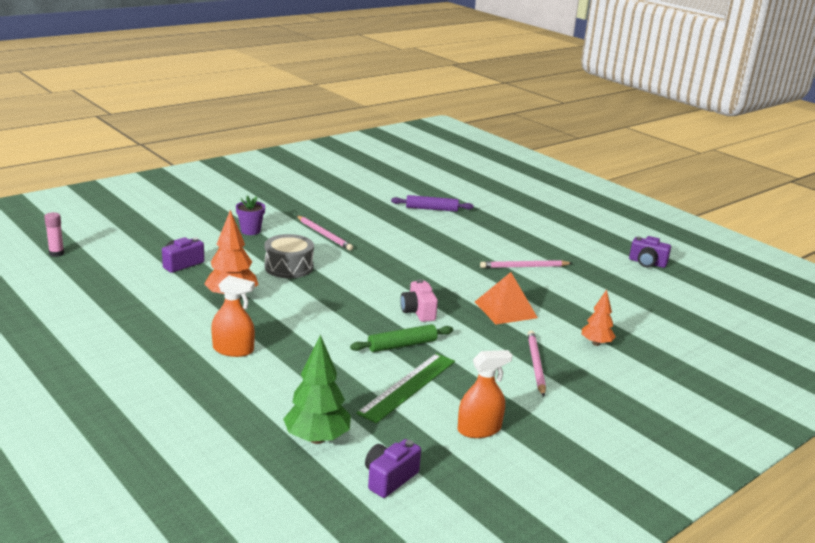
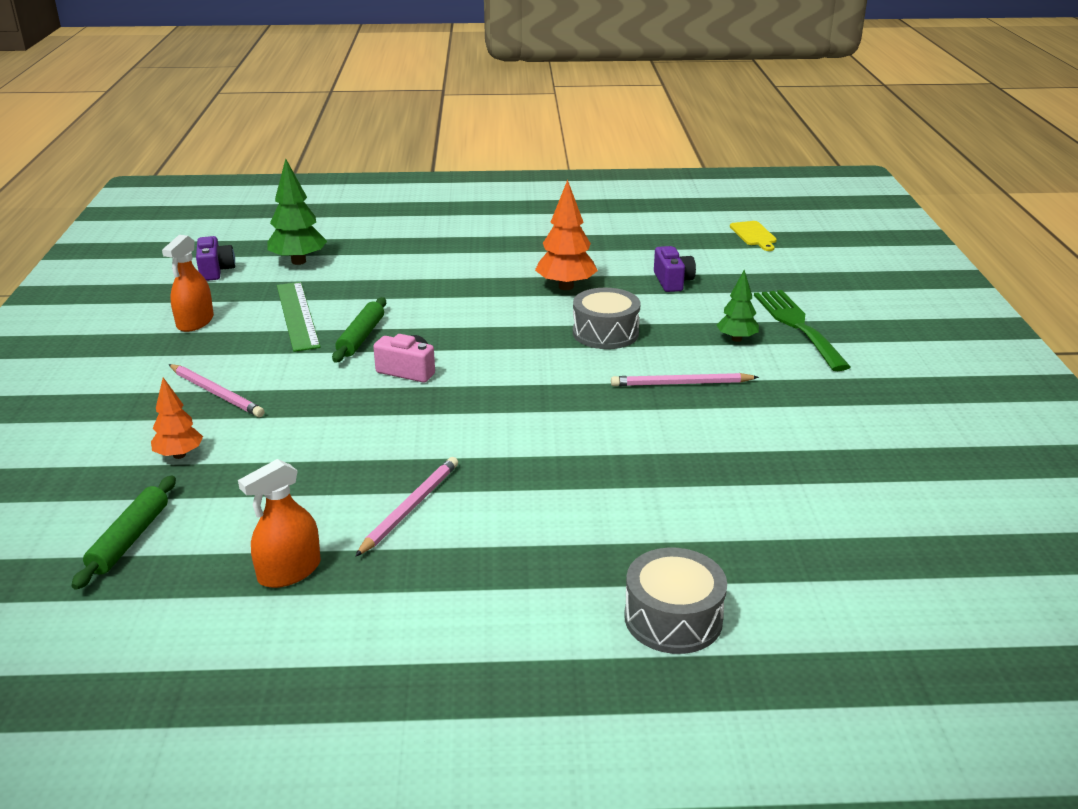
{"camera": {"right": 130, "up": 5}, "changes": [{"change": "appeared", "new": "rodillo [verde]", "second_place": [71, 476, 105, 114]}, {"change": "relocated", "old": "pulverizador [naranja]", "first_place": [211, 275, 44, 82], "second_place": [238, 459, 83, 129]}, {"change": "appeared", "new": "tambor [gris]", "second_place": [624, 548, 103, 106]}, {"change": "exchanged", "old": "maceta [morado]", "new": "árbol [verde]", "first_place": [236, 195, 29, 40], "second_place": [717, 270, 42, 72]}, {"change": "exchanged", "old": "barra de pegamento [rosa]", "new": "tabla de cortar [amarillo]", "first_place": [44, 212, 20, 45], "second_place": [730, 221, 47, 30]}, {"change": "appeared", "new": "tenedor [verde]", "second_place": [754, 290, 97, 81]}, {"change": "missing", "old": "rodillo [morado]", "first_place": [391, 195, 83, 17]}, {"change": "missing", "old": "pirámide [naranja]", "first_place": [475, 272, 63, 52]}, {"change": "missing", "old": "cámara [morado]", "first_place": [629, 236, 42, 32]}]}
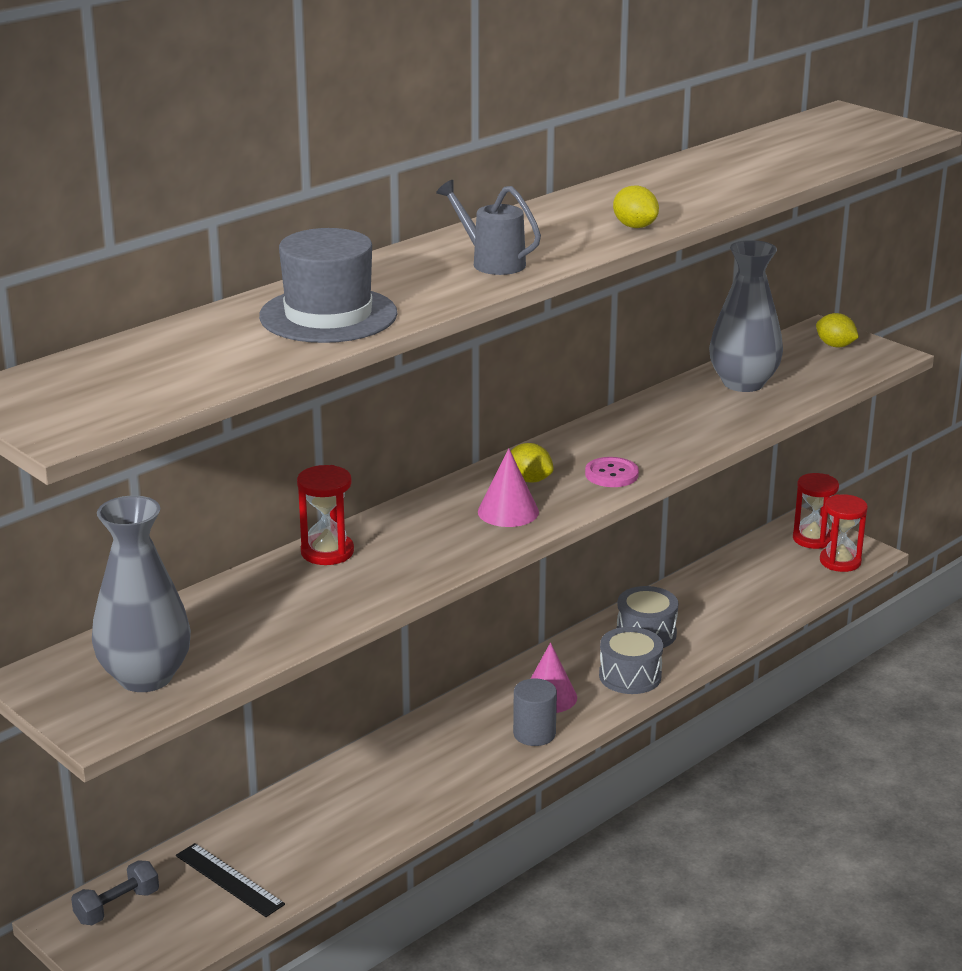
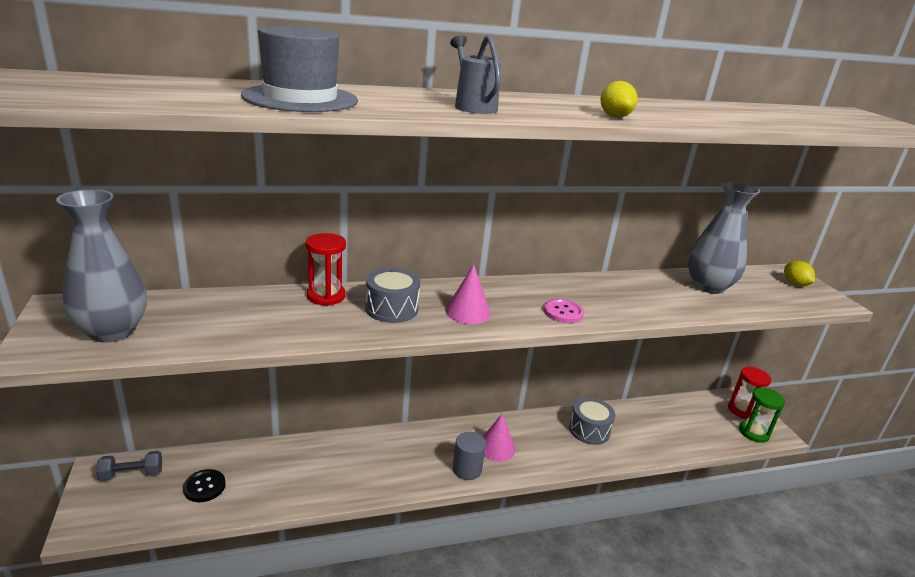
{"camera": {"right": 25, "up": 0}, "changes": [{"change": "exchanged", "old": "regla [negro]", "new": "botón [negro]", "first_place": [176, 843, 109, 74], "second_place": [183, 469, 43, 33]}, {"change": "relocated", "old": "tambor [gris]", "first_place": [599, 627, 64, 67], "second_place": [366, 268, 54, 55]}, {"change": "colour", "old": "reloj de arena [rojo]", "new": "reloj de arena [verde]", "first_place": [820, 494, 48, 78], "second_place": [739, 387, 46, 56]}, {"change": "missing", "old": "limón [amarillo]", "first_place": [511, 443, 43, 40]}]}
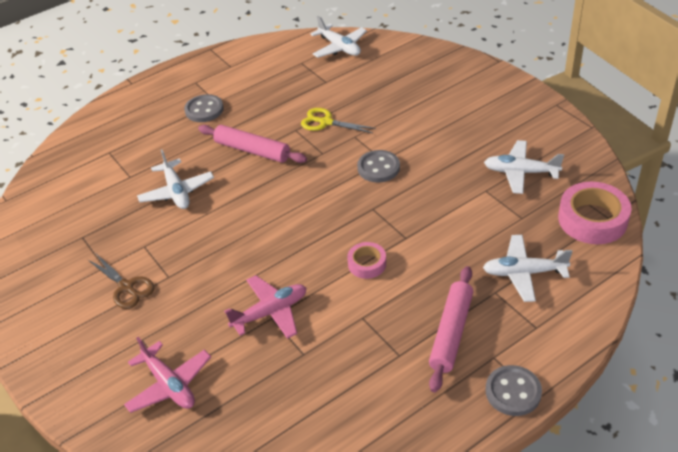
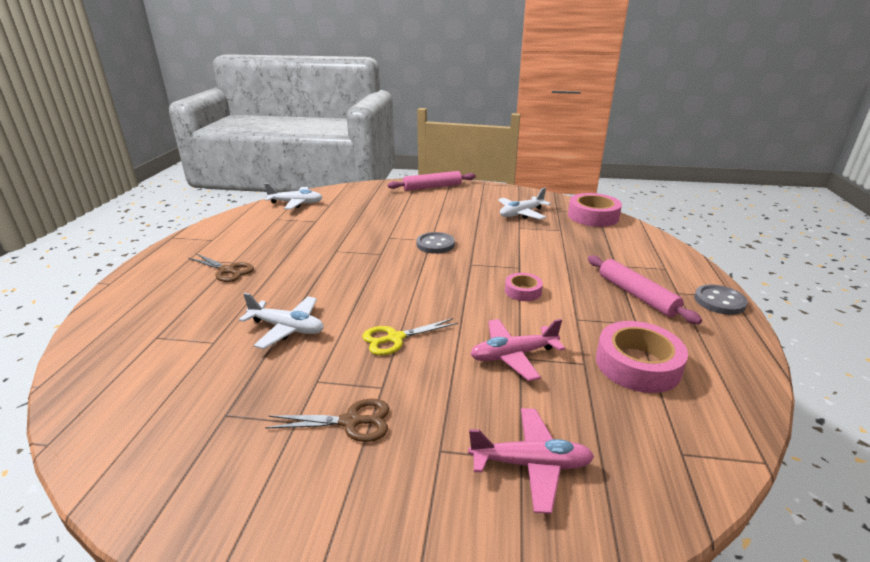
{"camera": {"right": -50, "up": -15}, "changes": [{"change": "exchanged", "old": "botón [gris]", "new": "tijeras [marrón]", "first_place": [184, 94, 40, 28], "second_place": [189, 254, 65, 28]}, {"change": "relocated", "old": "tijeras [amarillo]", "first_place": [301, 108, 75, 25], "second_place": [362, 318, 96, 37]}, {"change": "relocated", "old": "rodillo [rosa]", "first_place": [198, 125, 109, 38], "second_place": [387, 171, 89, 20]}, {"change": "spun", "old": "avión [rosa]", "first_place": [224, 275, 83, 64], "second_place": [470, 319, 95, 62], "degrees": -120}, {"change": "appeared", "new": "cinta adhesiva [rosa]", "second_place": [596, 321, 92, 72]}, {"change": "missing", "old": "avión [blanco]", "first_place": [483, 235, 90, 67]}]}
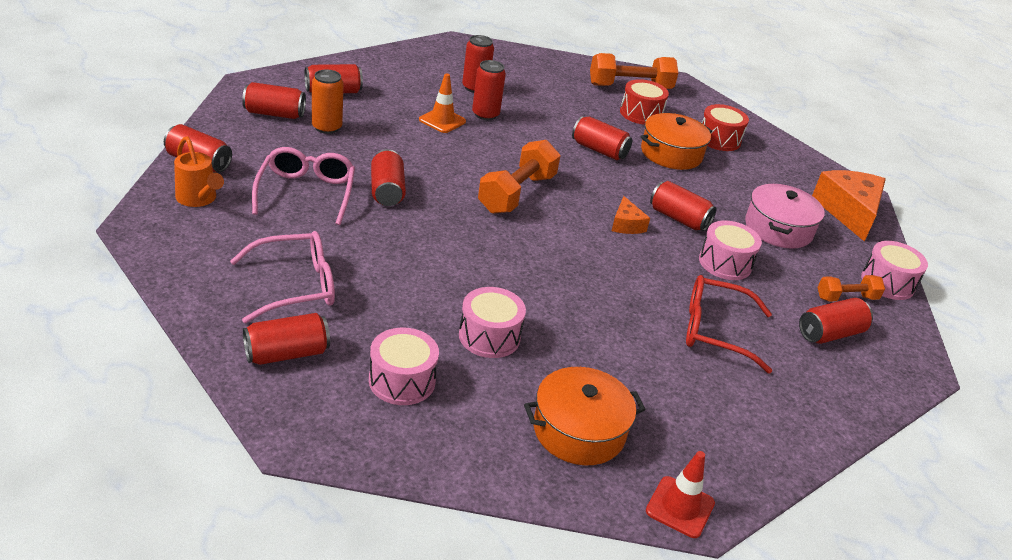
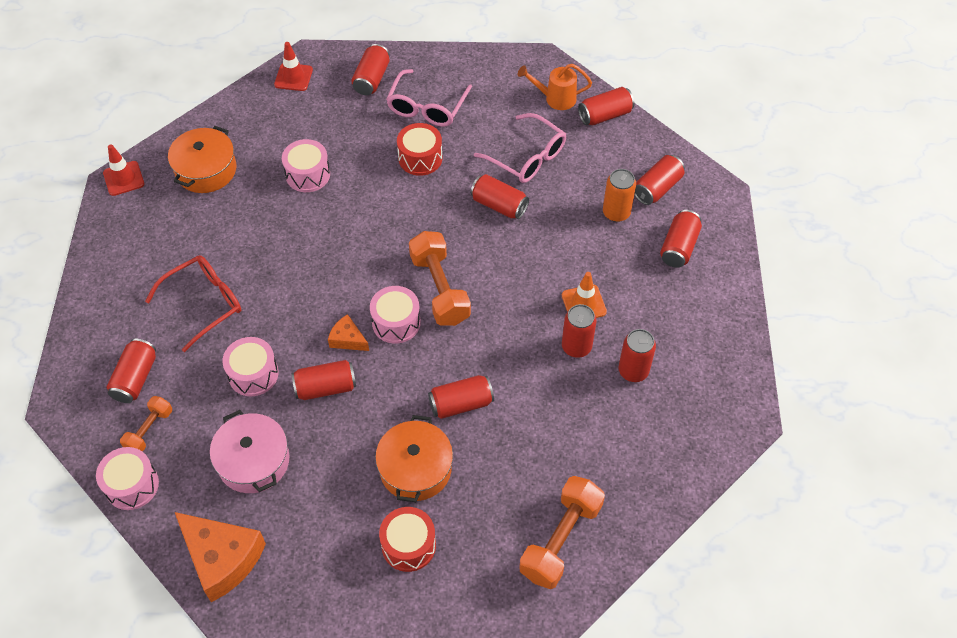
{"camera": {"right": 135, "up": 20}, "changes": [{"change": "appeared", "new": "cono de tráfico [rojo]", "second_place": [274, 42, 39, 49]}, {"change": "relocated", "old": "tambor [rosa]", "first_place": [369, 327, 70, 78], "second_place": [370, 286, 51, 58]}, {"change": "relocated", "old": "tambor [rojo]", "first_place": [620, 79, 49, 46], "second_place": [397, 123, 45, 53]}]}
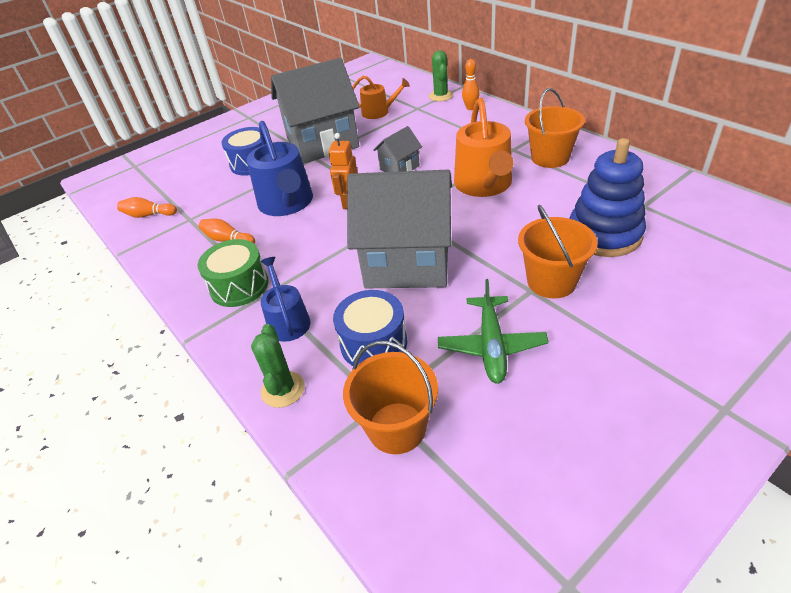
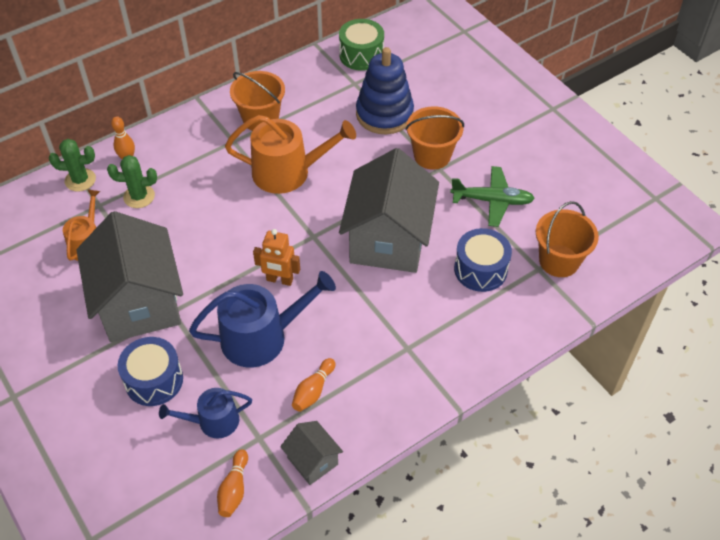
{"camera": {"right": -90, "up": 10}, "changes": [{"change": "relocated", "old": "cactus [verde]", "first_place": [251, 324, 54, 84], "second_place": [107, 155, 50, 53]}, {"change": "relocated", "old": "regadera [azul]", "first_place": [261, 257, 50, 85], "second_place": [159, 388, 93, 50]}, {"change": "relocated", "old": "casa [gris]", "first_place": [373, 126, 49, 46], "second_place": [280, 421, 63, 64]}, {"change": "relocated", "old": "tambor [verde]", "first_place": [198, 239, 70, 68], "second_place": [339, 19, 45, 52]}]}
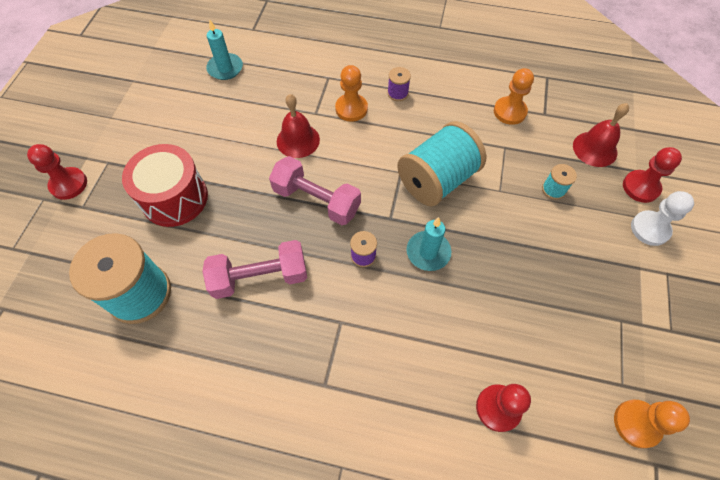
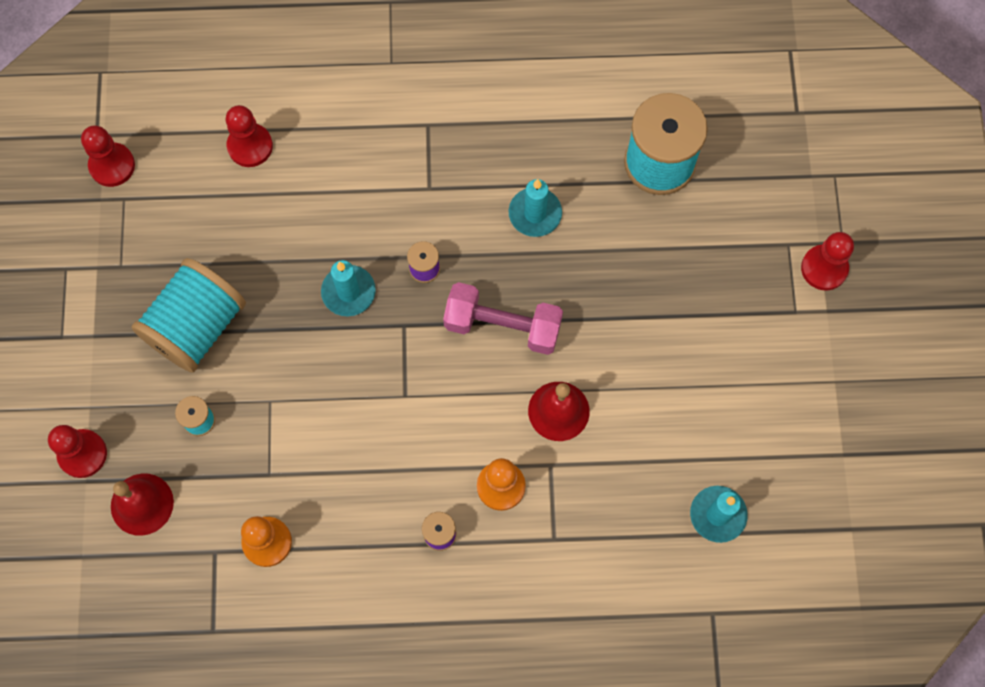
{"camera": {"right": 165, "up": 10}, "changes": [{"change": "colour", "old": "peón [naranja]", "new": "peón [rojo]", "first_place": [614, 400, 76, 48], "second_place": [81, 125, 54, 62]}, {"change": "relocated", "old": "carrete [turquesa]", "first_place": [397, 121, 89, 86], "second_place": [132, 258, 114, 115]}, {"change": "exchanged", "old": "mancuerna [rosa]", "new": "vela [turquesa]", "first_place": [202, 240, 105, 59], "second_place": [508, 179, 54, 58]}, {"change": "missing", "old": "tambor [rojo]", "first_place": [122, 144, 86, 83]}, {"change": "missing", "old": "peón [blanco]", "first_place": [631, 191, 63, 55]}]}
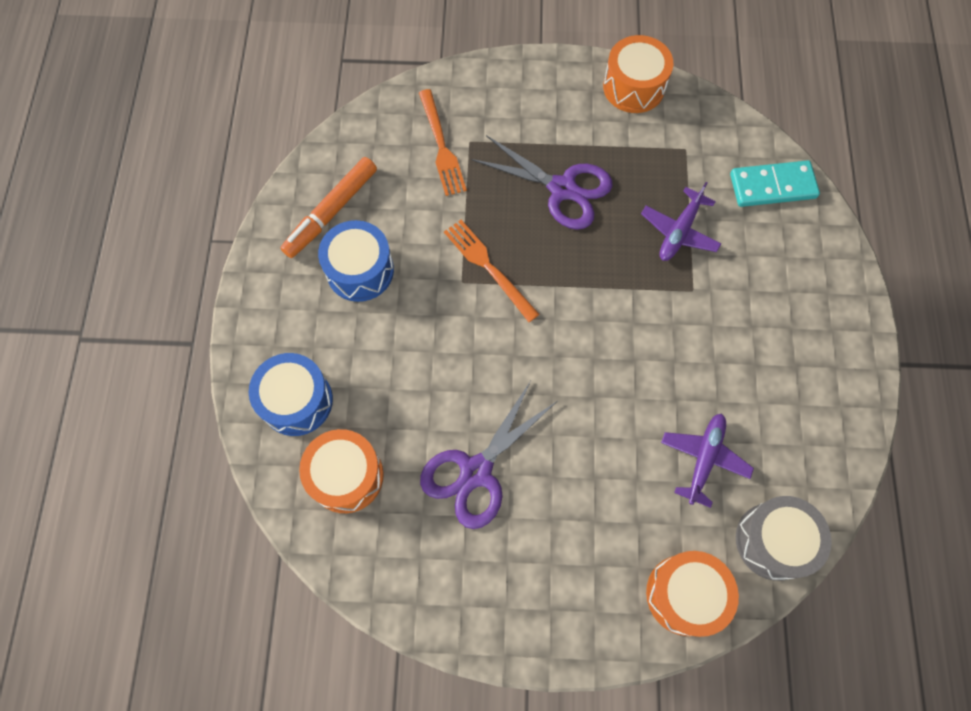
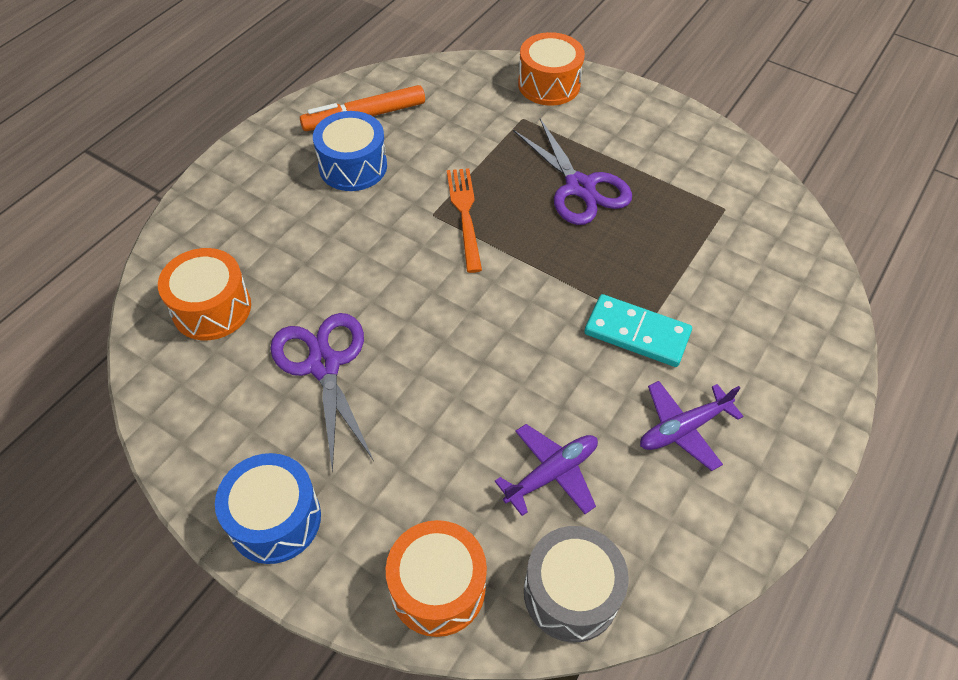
{"camera": {"right": 30, "up": -15}, "changes": [{"change": "relocated", "old": "tambor [azul]", "first_place": [249, 353, 84, 83], "second_place": [215, 453, 106, 111]}, {"change": "spun", "old": "tijeras [morado]", "first_place": [420, 381, 137, 148], "second_place": [270, 313, 104, 160], "degrees": 90}, {"change": "relocated", "old": "tambor [naranja]", "first_place": [603, 35, 70, 78], "second_place": [518, 32, 67, 73]}, {"change": "relocated", "old": "ficha de dominó [turquesa]", "first_place": [730, 160, 90, 47], "second_place": [584, 294, 108, 73]}, {"change": "relocated", "old": "avión [morado]", "first_place": [641, 182, 80, 79], "second_place": [640, 381, 104, 90]}, {"change": "missing", "old": "tenedor [naranja]", "first_place": [419, 89, 48, 107]}]}
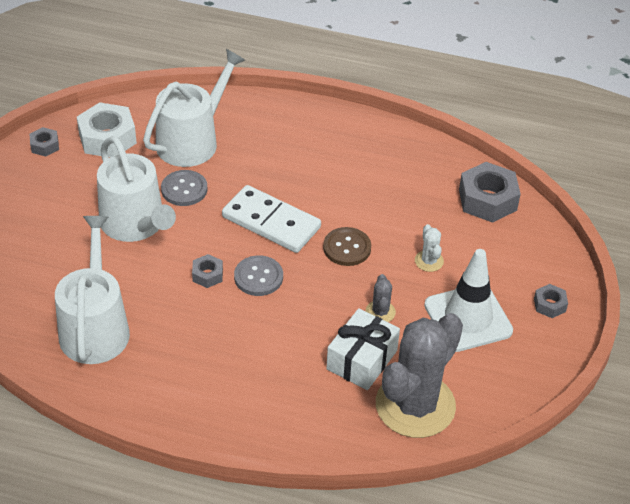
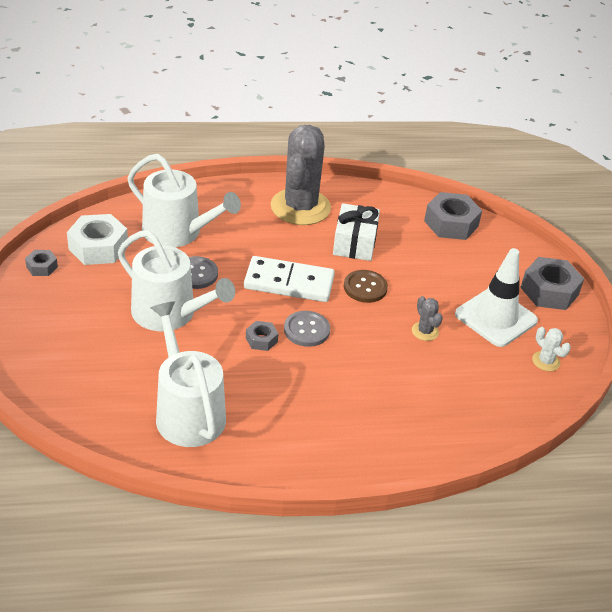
{"camera": {"right": -25, "up": -5}, "changes": [{"change": "spun", "old": "regadera [blanco]", "first_place": [143, 49, 102, 118], "second_place": [127, 154, 114, 93], "degrees": 105}, {"change": "relocated", "old": "cactus [gris]", "first_place": [376, 313, 87, 125], "second_place": [271, 125, 60, 100]}, {"change": "relocated", "old": "regalo [blanco]", "first_place": [326, 308, 74, 82], "second_place": [333, 203, 47, 58]}, {"change": "size", "old": "tuerca [gris]", "first_place": [534, 284, 34, 34], "second_place": [520, 257, 64, 53], "factor": 1.95}, {"change": "relocated", "old": "cactus [blanco]", "first_place": [415, 224, 29, 48], "second_place": [532, 327, 39, 44]}]}
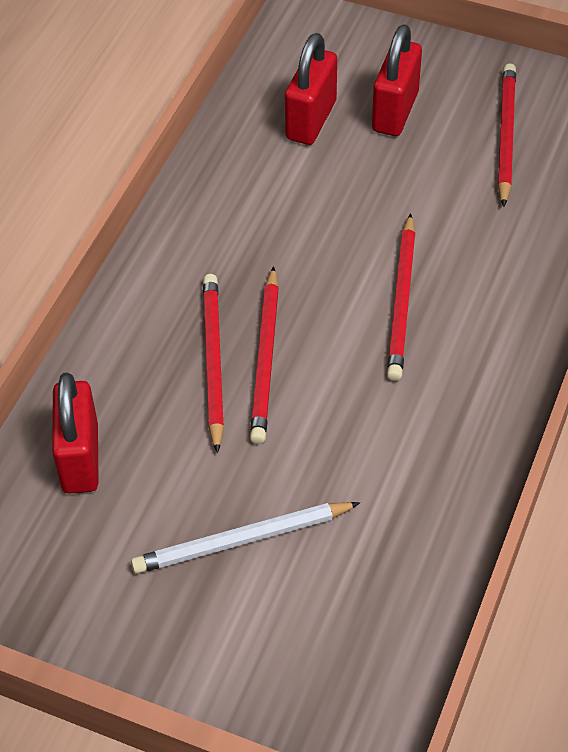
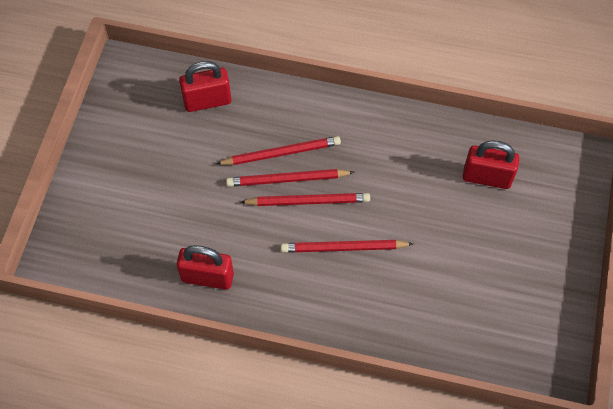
{"camera": {"right": 80, "up": 10}, "changes": [{"change": "relocated", "old": "candado [rojo]", "first_place": [372, 24, 50, 112], "second_place": [177, 245, 57, 45]}, {"change": "relocated", "old": "lápiz [rojo]", "first_place": [498, 64, 18, 143], "second_place": [241, 193, 129, 13]}, {"change": "missing", "old": "lápiz [blanco]", "first_place": [131, 502, 229, 72]}]}
